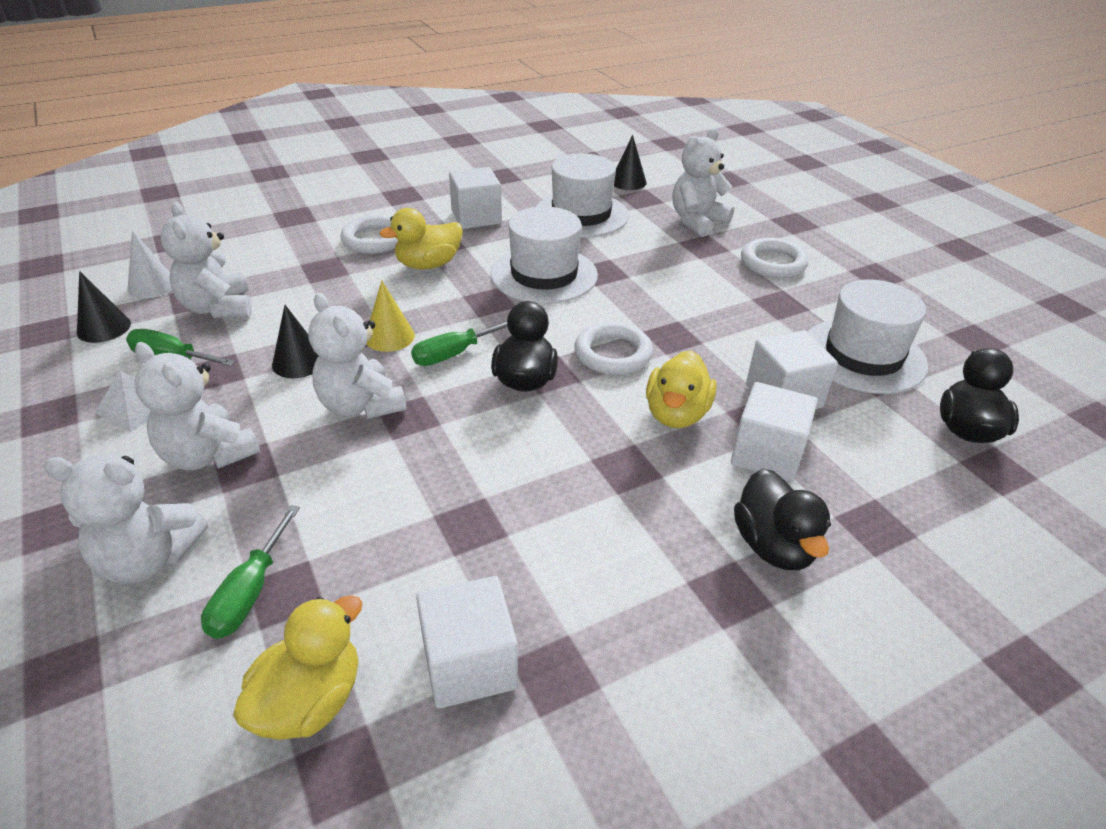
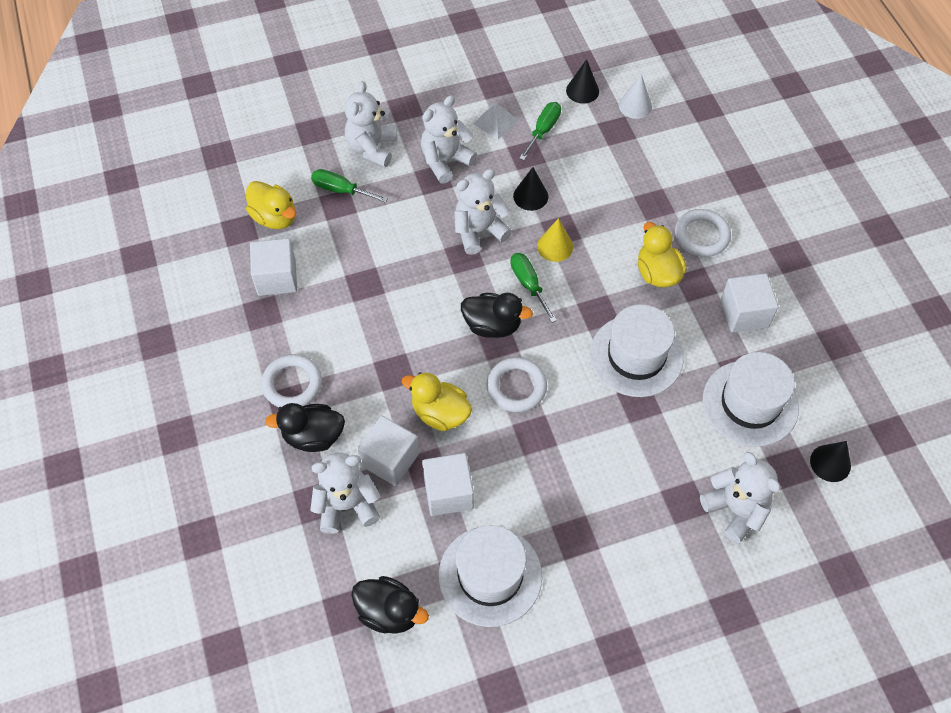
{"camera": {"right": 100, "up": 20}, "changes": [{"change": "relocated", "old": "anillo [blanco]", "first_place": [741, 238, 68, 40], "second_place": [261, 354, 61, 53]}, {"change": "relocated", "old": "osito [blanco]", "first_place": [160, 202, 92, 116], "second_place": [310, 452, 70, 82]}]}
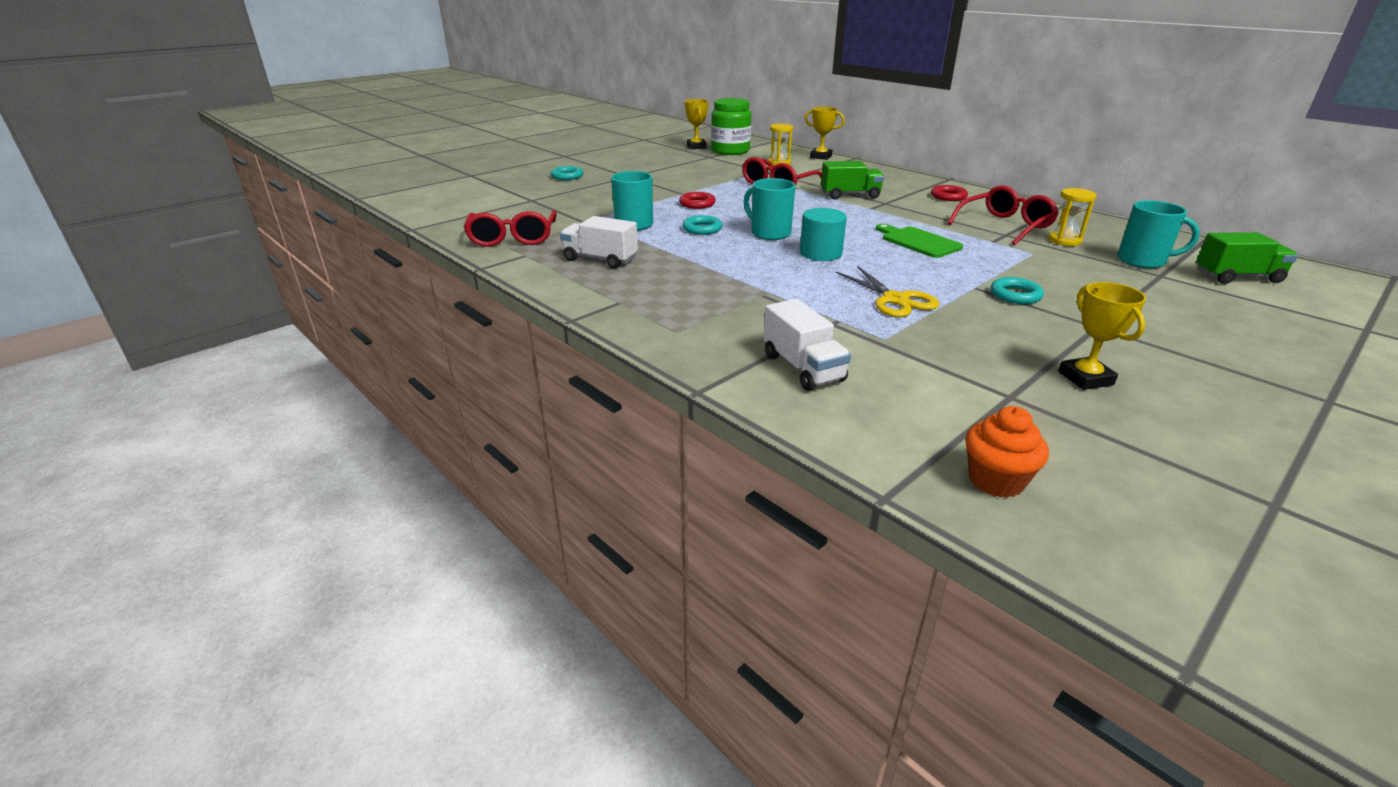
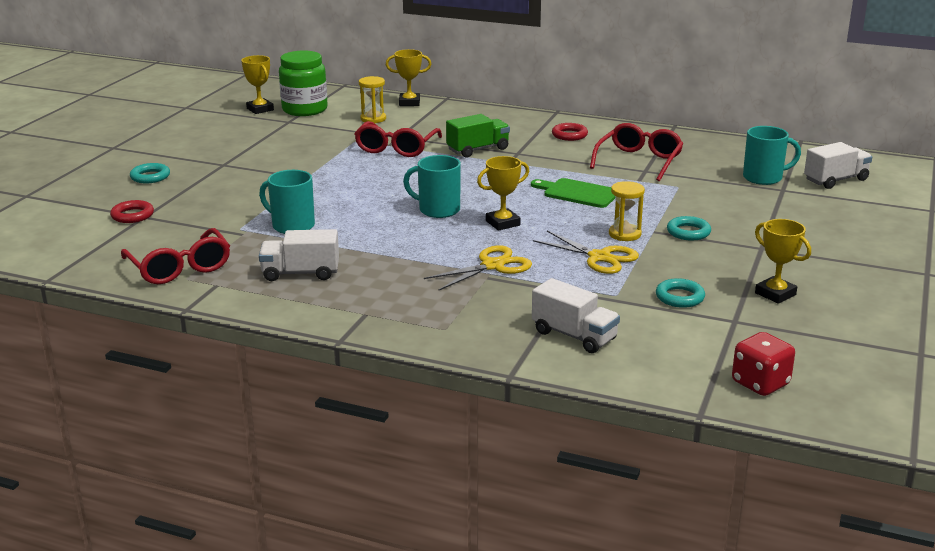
{"camera": {"right": -25, "up": -5}, "changes": [{"change": "relocated", "old": "anillo [rojo]", "first_place": [679, 192, 37, 17], "second_place": [110, 200, 44, 23]}, {"change": "appeared", "new": "tijeras [amarillo]", "second_place": [424, 245, 108, 45]}, {"change": "exchanged", "old": "cilindro [turquesa]", "new": "trofeo [amarillo]", "first_place": [800, 208, 47, 53], "second_place": [477, 156, 52, 75]}, {"change": "relocated", "old": "reloj de arena [amarillo]", "first_place": [1048, 188, 49, 58], "second_place": [609, 181, 36, 60]}, {"change": "relocated", "old": "anillo [turquesa]", "first_place": [682, 215, 41, 20], "second_place": [656, 278, 49, 30]}, {"change": "exchanged", "old": "magdalena [naranja]", "new": "dado [rojo]", "first_place": [965, 406, 84, 92], "second_place": [732, 332, 63, 64]}, {"change": "colour", "old": "camión [verde]", "new": "camión [blanco]", "first_place": [1196, 232, 102, 52], "second_place": [804, 142, 68, 47]}]}
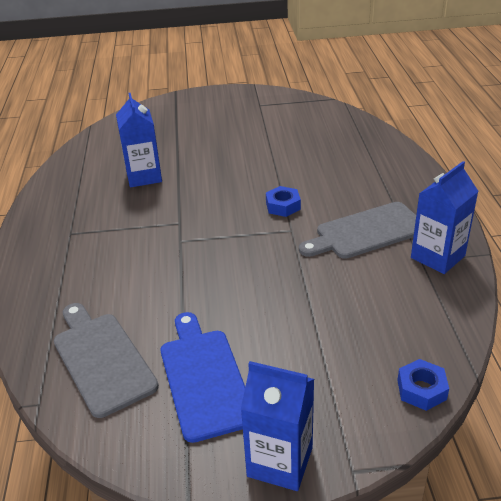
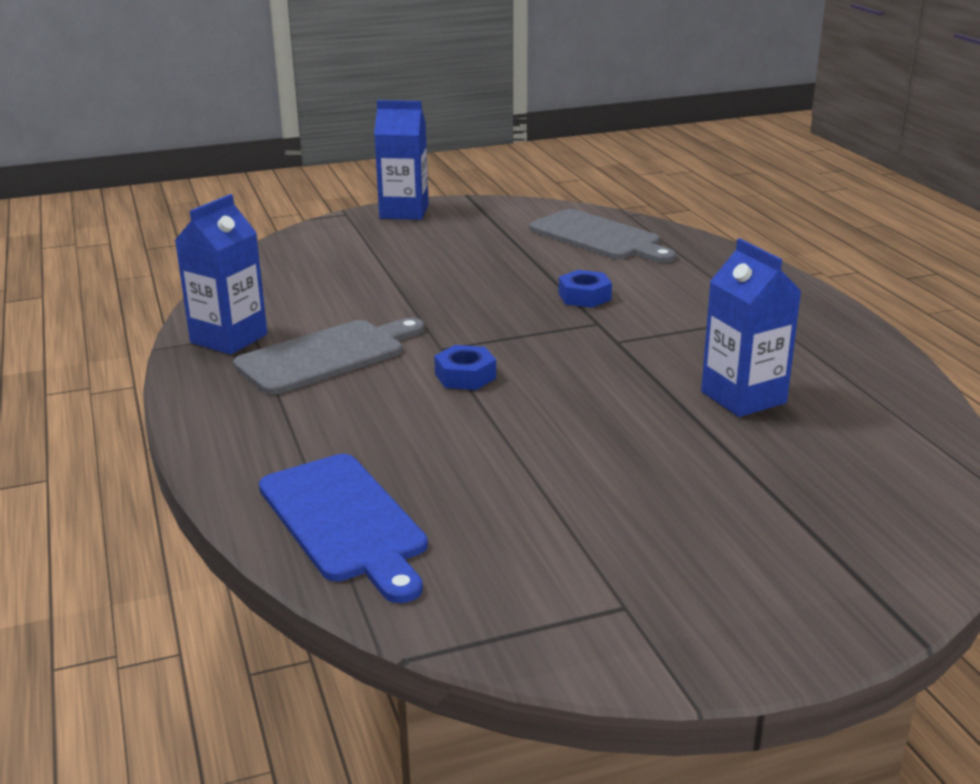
{"camera": {"right": 165, "up": -10}, "changes": [{"change": "relocated", "old": "tabla de cortar [azul]", "first_place": [161, 312, 84, 131], "second_place": [259, 454, 169, 149]}, {"change": "relocated", "old": "tuerca [azul]", "first_place": [397, 359, 52, 52], "second_place": [558, 270, 54, 38]}]}
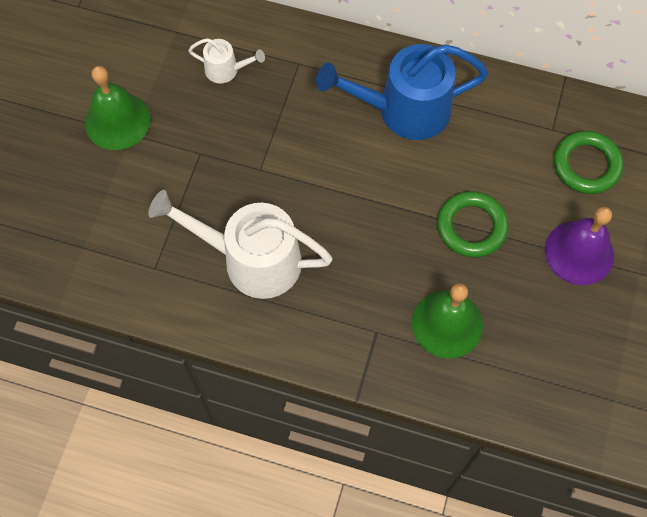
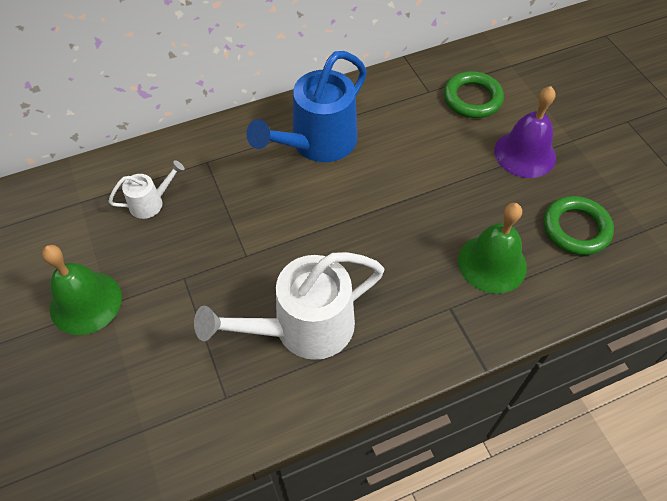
{"camera": {"right": -40, "up": -10}, "changes": [{"change": "relocated", "old": "anillo [verde]", "first_place": [437, 191, 72, 66], "second_place": [544, 196, 70, 59]}]}
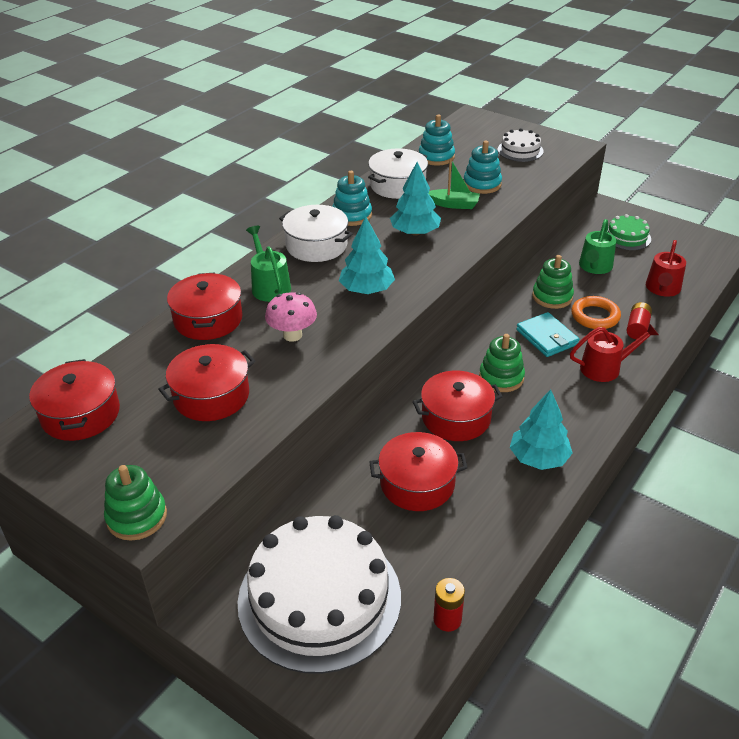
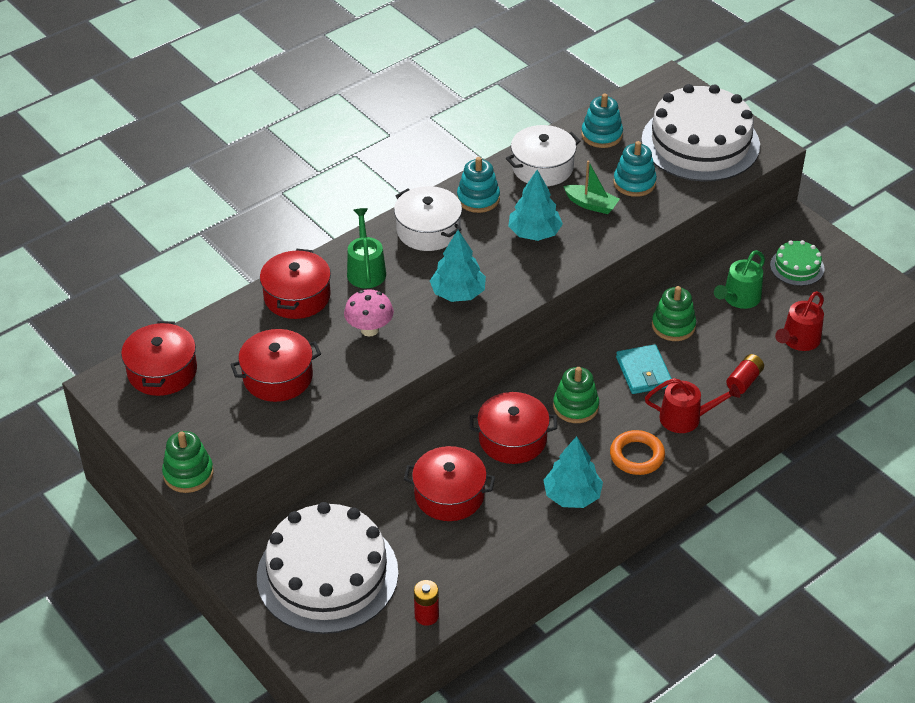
{"camera": {"right": 15, "up": 5}, "changes": [{"change": "relocated", "old": "anillo [naranja]", "first_place": [572, 296, 49, 33], "second_place": [610, 430, 55, 45]}, {"change": "size", "old": "tarta [blanco]", "first_place": [498, 128, 46, 34], "second_place": [641, 84, 119, 98], "factor": 2.23}]}
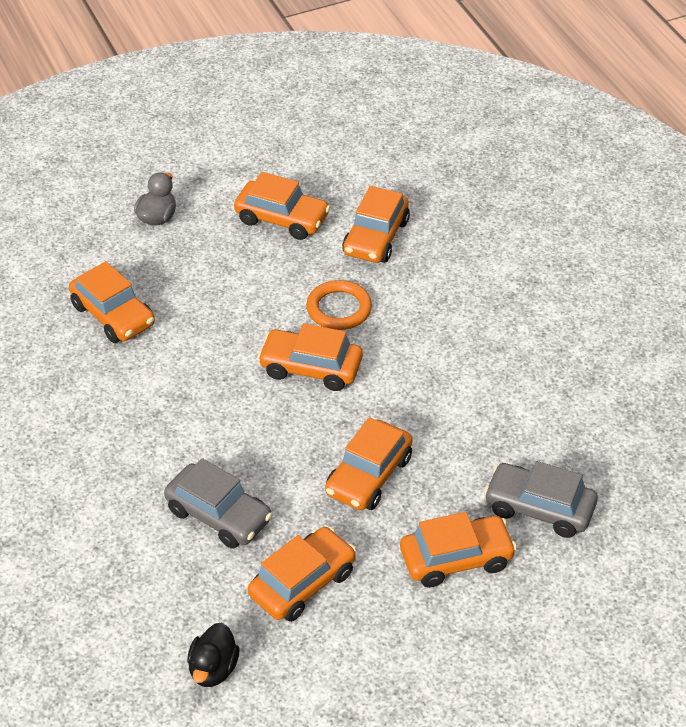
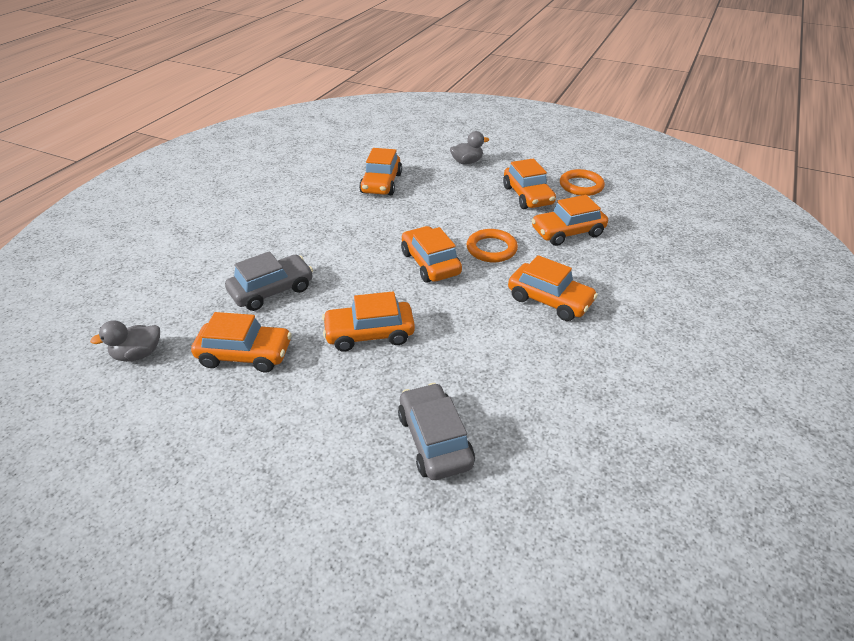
{"camera": {"right": 50, "up": -5}, "changes": [{"change": "colour", "old": "pato [negro]", "new": "pato [gris]", "first_place": [187, 623, 53, 64], "second_place": [90, 321, 70, 41]}, {"change": "spun", "old": "coche [gris]", "first_place": [164, 458, 108, 91], "second_place": [225, 251, 88, 60], "degrees": -120}, {"change": "relocated", "old": "coche [naranja]", "first_place": [400, 512, 117, 76], "second_place": [508, 255, 90, 66]}, {"change": "appeared", "new": "anillo [naranja]", "second_place": [560, 169, 45, 27]}]}
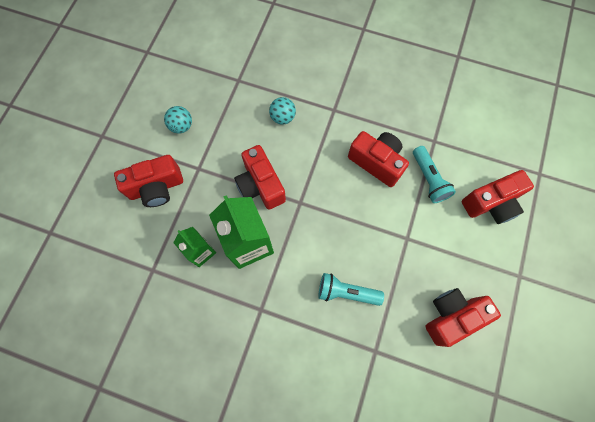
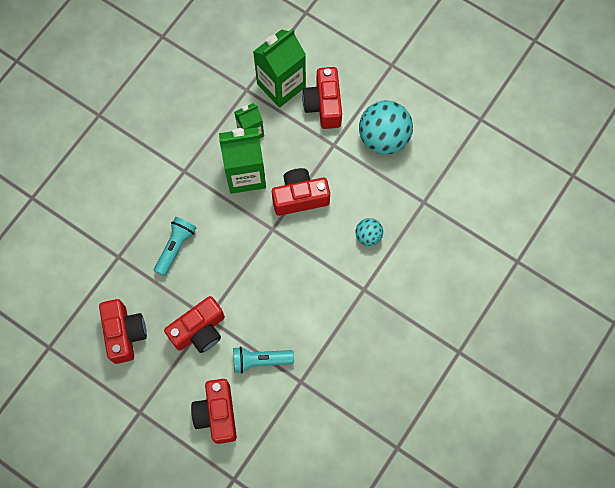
{"camera": {"right": 105, "up": 0}, "changes": [{"change": "relocated", "old": "cámara [rojo]", "first_place": [348, 131, 61, 56], "second_place": [164, 296, 61, 57]}, {"change": "appeared", "new": "cartón de leche [verde]", "second_place": [253, 28, 53, 80]}, {"change": "size", "old": "pelota [turquesa]", "first_place": [164, 106, 28, 28], "second_place": [359, 100, 54, 55], "factor": 1.97}]}
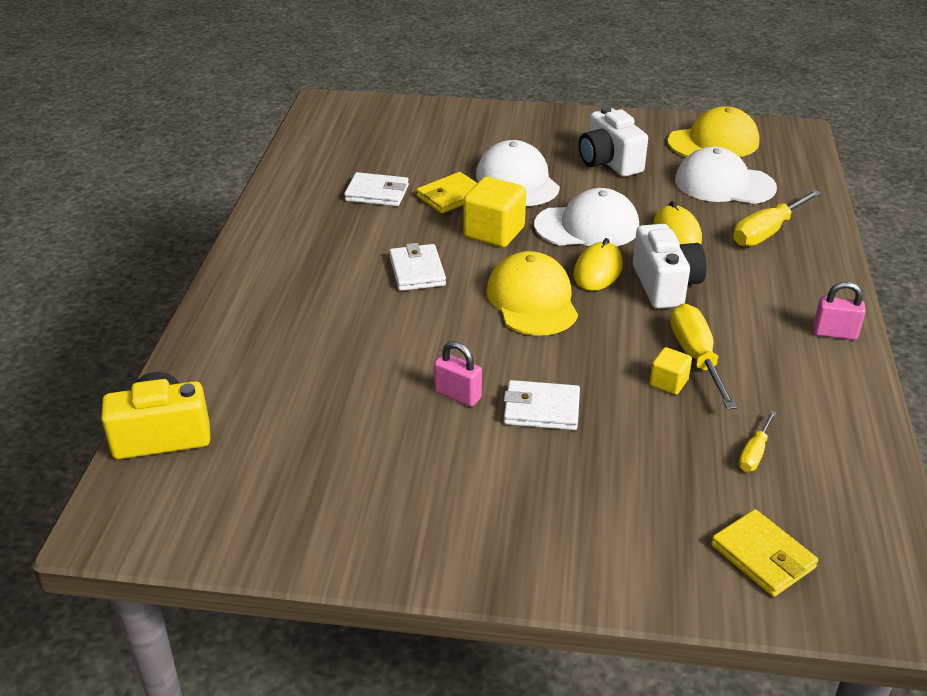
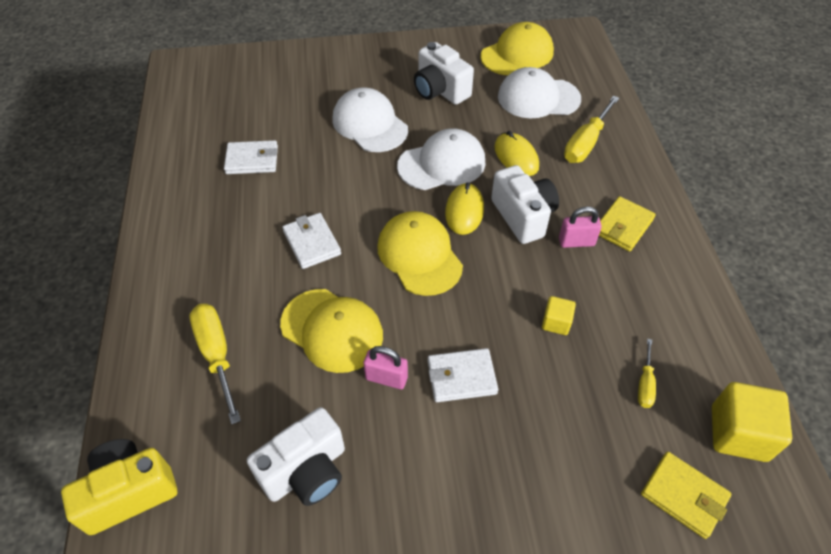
{"camera": {"right": -15, "up": 15}, "changes": [{"change": "relocated", "old": "destornillador [amarillo]", "first_place": [670, 303, 67, 107], "second_place": [190, 304, 51, 121]}, {"change": "appeared", "new": "cámara [blanco]", "second_place": [247, 407, 98, 99]}, {"change": "appeared", "new": "gorra [amarillo]", "second_place": [280, 289, 103, 84]}, {"change": "relocated", "old": "candado [rosa]", "first_place": [813, 282, 53, 58], "second_place": [559, 206, 43, 42]}, {"change": "relocated", "old": "cartera [amarillo]", "first_place": [416, 172, 61, 42], "second_place": [599, 196, 57, 56]}, {"change": "relocated", "old": "cubo [amarillo]", "first_place": [463, 177, 63, 70], "second_place": [712, 382, 80, 80]}]}
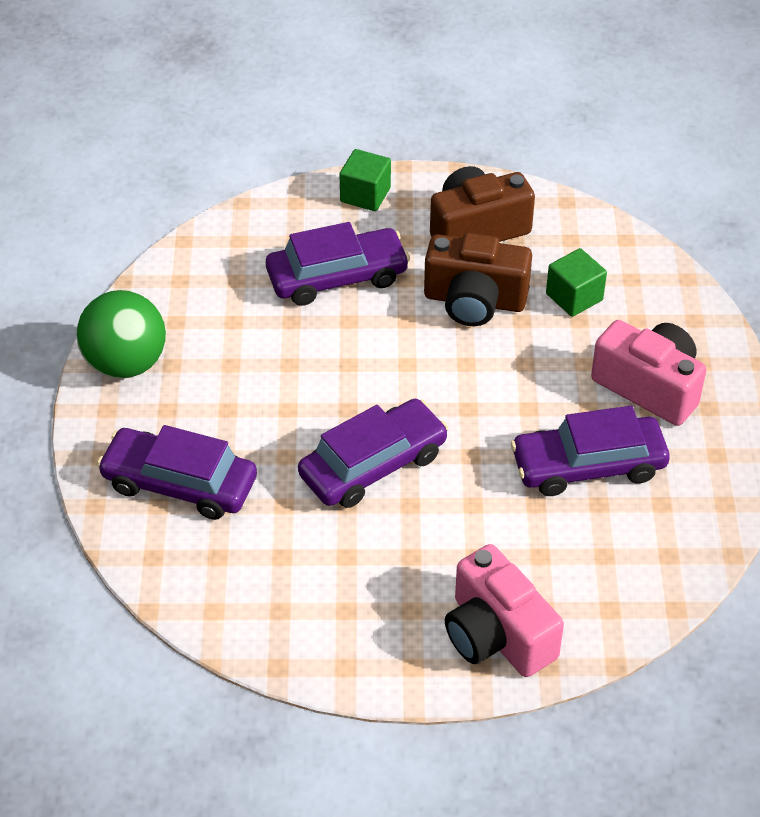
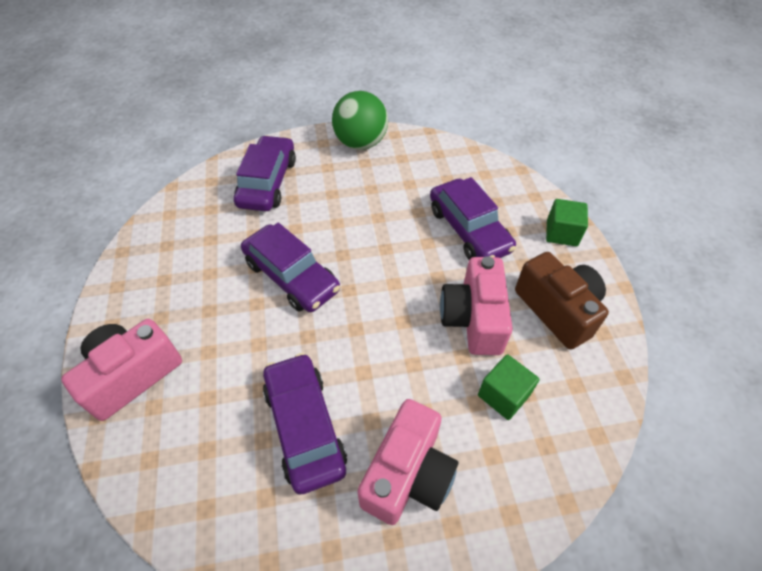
{"camera": {"right": 80, "up": 5}, "changes": [{"change": "colour", "old": "cámara [marrón]", "new": "cámara [rosa]", "first_place": [424, 233, 108, 93], "second_place": [440, 256, 73, 99]}]}
